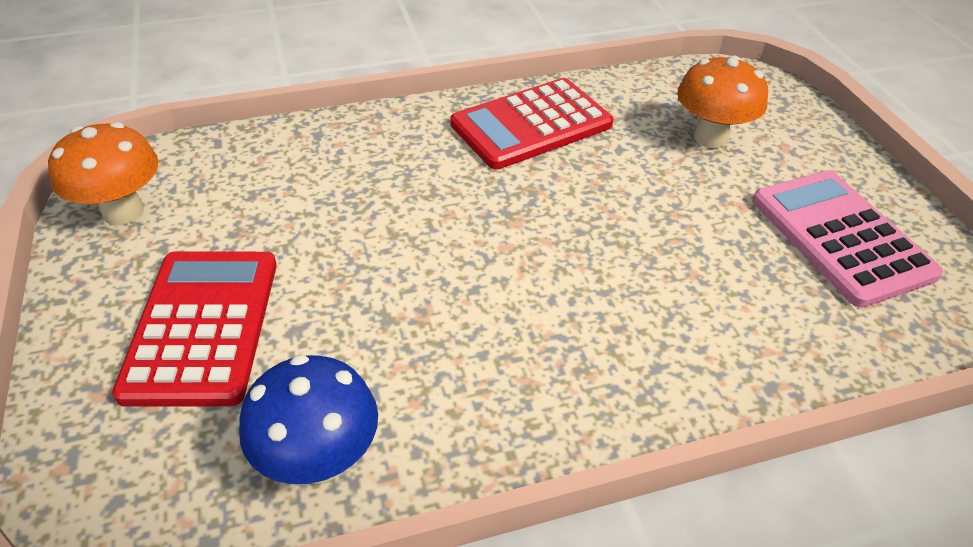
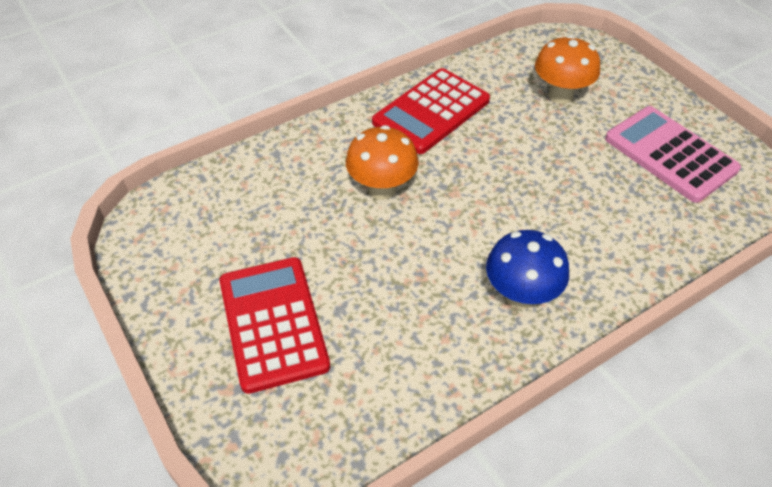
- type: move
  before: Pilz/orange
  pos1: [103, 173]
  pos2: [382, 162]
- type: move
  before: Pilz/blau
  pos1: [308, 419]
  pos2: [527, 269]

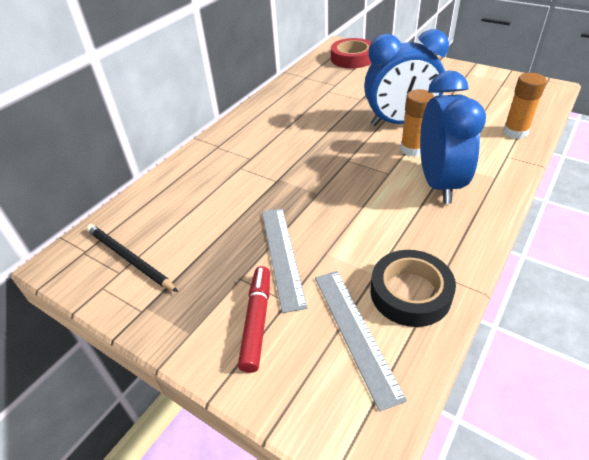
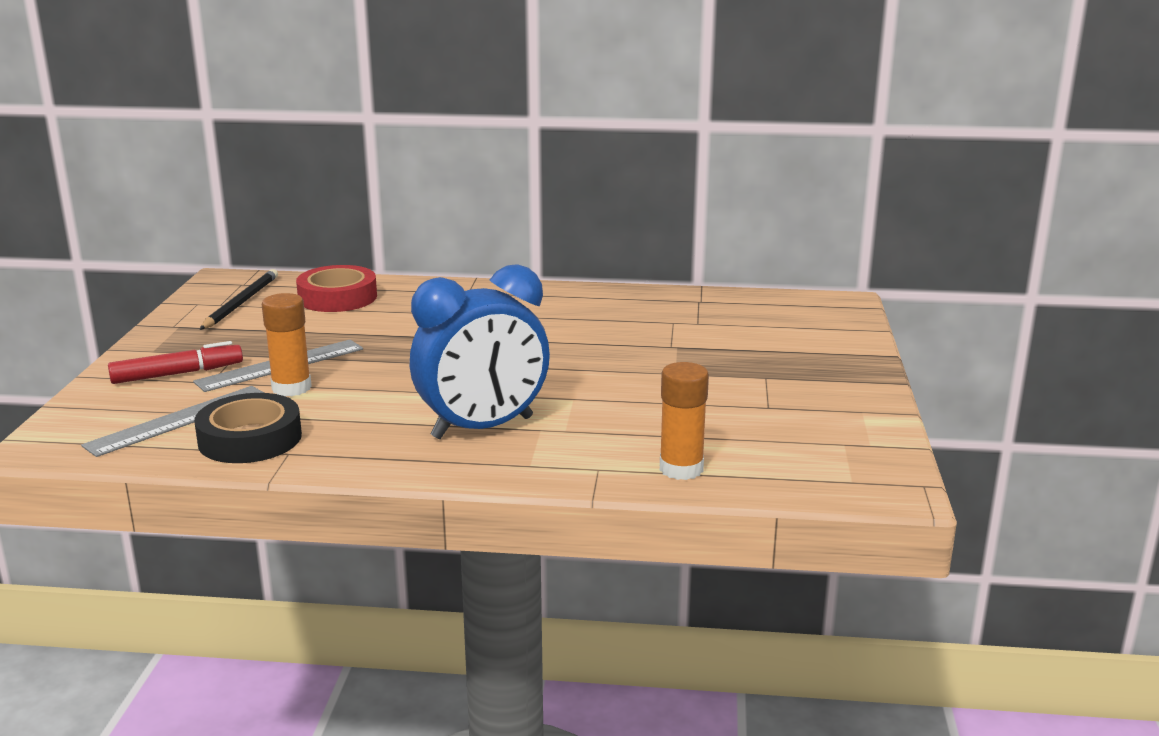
- type: delete
  before: Wecker/blau
  pos1: [406, 77]
- type: move
  before: Klebeband/rot
  pos1: [351, 53]
  pos2: [336, 288]
- type: move
  before: Klebestift/orange
  pos1: [417, 122]
  pos2: [287, 344]

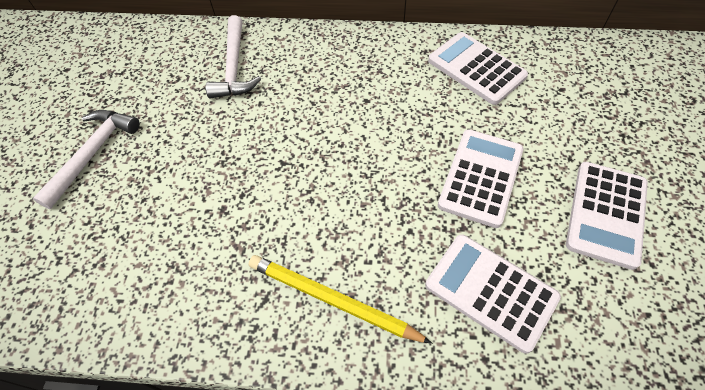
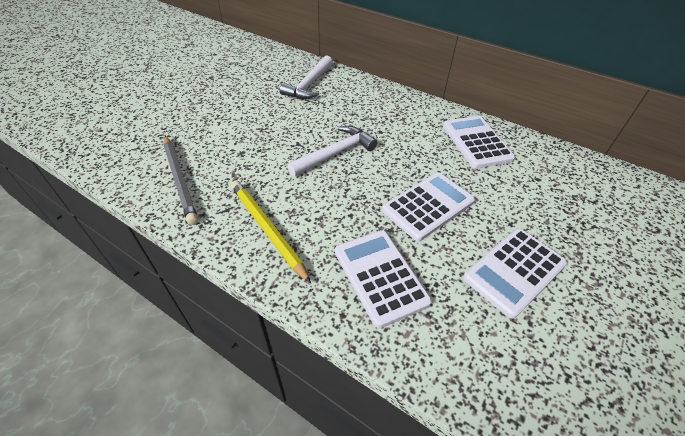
- type: insert
  after: Bleistift/grau
  pos2: [181, 180]
- type: move
  before: Hammer/weiß
  pos1: [86, 159]
  pos2: [332, 151]

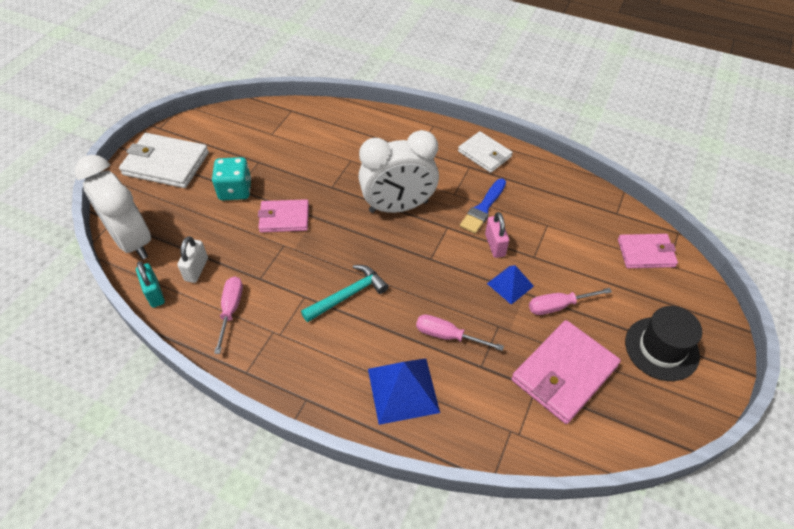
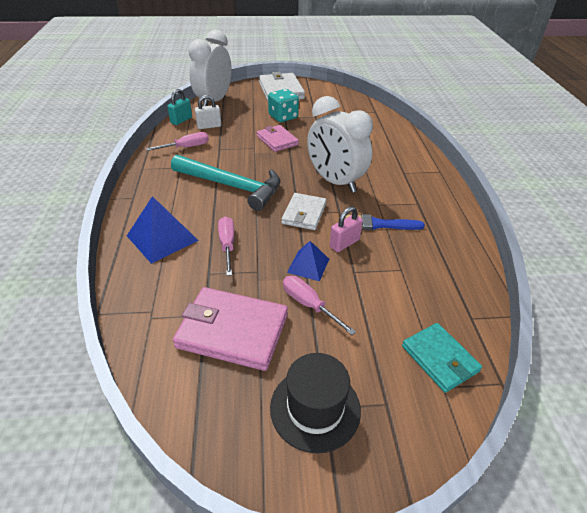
- type: move
  before: Geldbörse/weiß
  pos1: [485, 152]
  pos2: [303, 211]
- type: recolor
  before: Geldbörse/rosa
  after: Geldbörse/türkis
  pos1: [648, 251]
  pos2: [442, 358]
- type: resize
  before: Hammer/türkis
  pos1: [345, 293]
  pos2: [225, 183]
  scale: 1.63

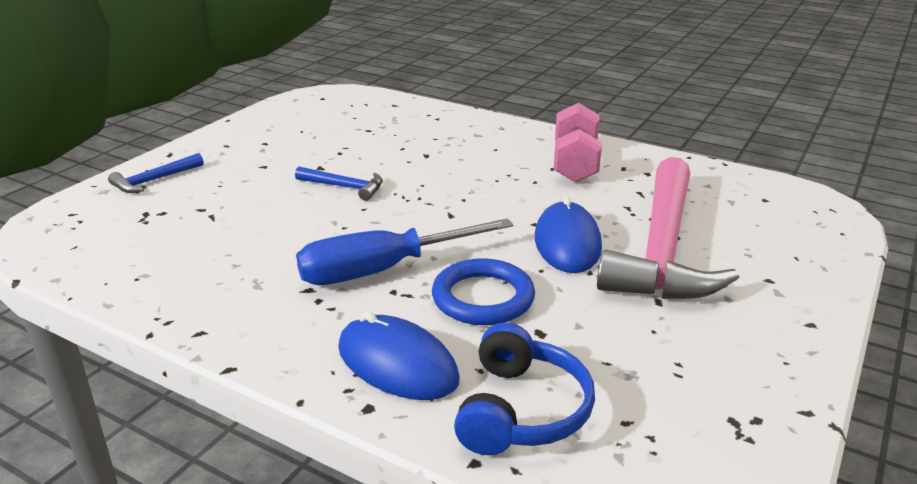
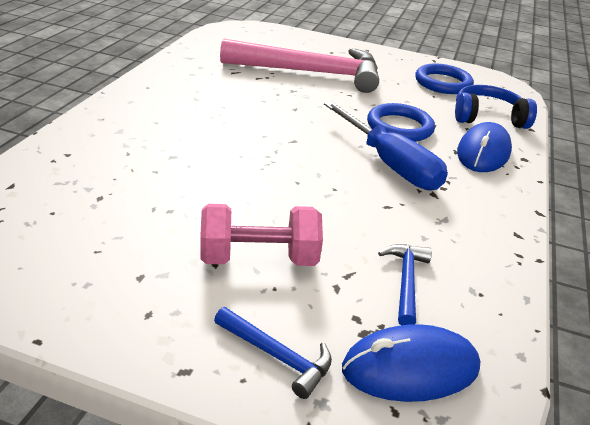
- type: insert
  after: Ring/blau
  pos2: [444, 79]
- type: move
  before: Hammer/blau
  pos1: [339, 184]
  pos2: [405, 284]
- type: move
  before: Computermaus/blau
  pos1: [568, 234]
  pos2: [411, 363]
- type: move
  before: Hantel/rosa
  pos1: [578, 142]
  pos2: [261, 235]

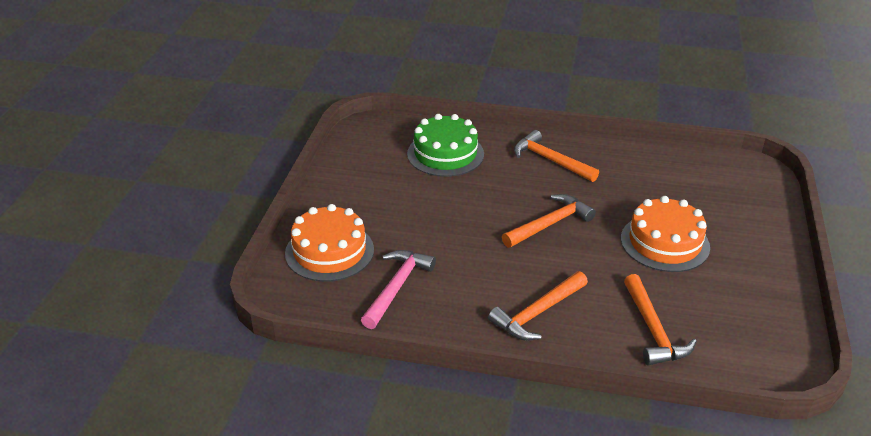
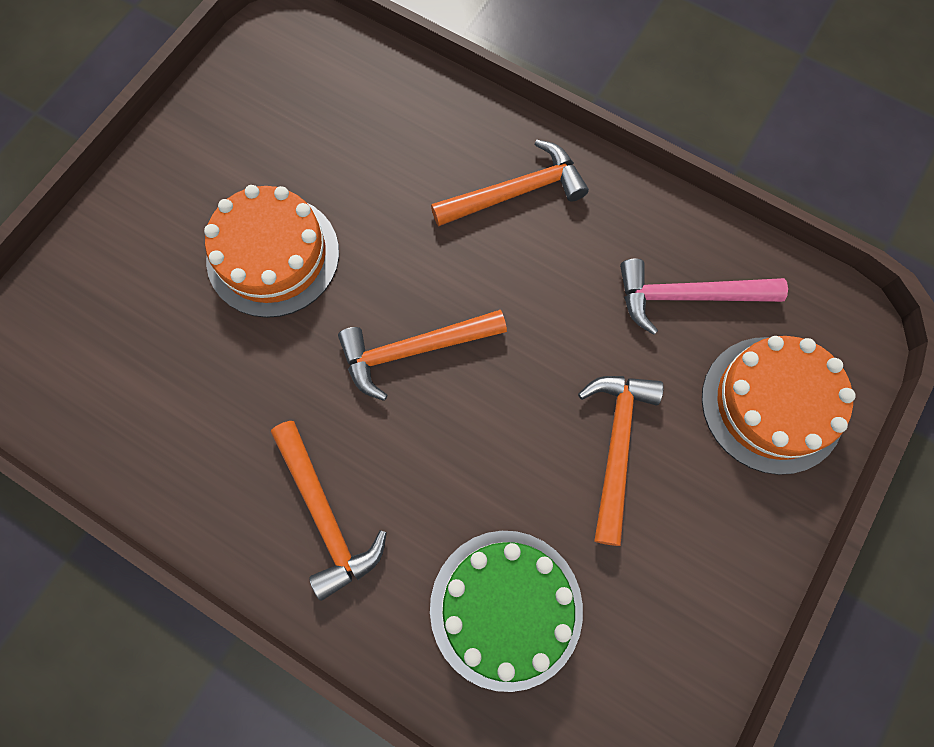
- type: move
  before: Hammer/orange
  pos1: [660, 320]
  pos2: [621, 461]
- type: rotate
  before: Hammer/rosa
  pos1: [398, 289]
  pos2: [704, 296]
  turn: 45

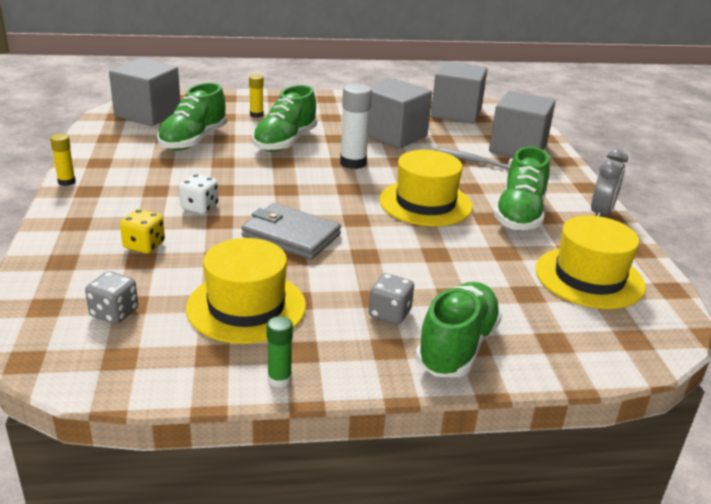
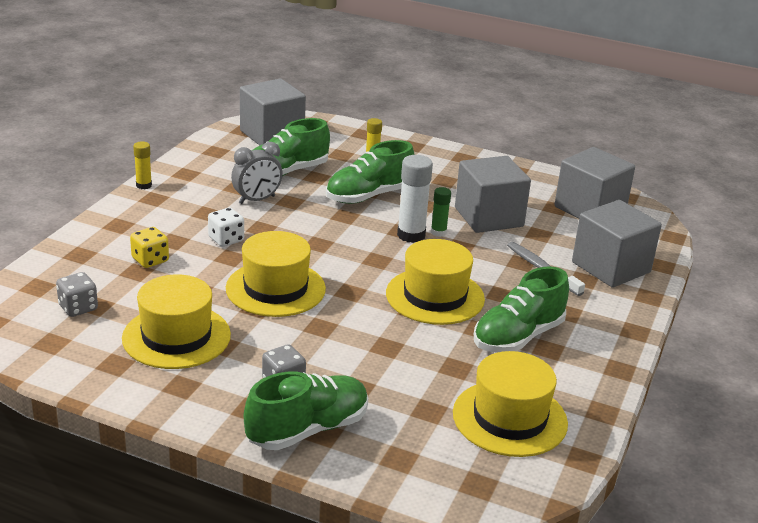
- type: move
  before: Klebestift/grün
  pos1: [280, 352]
  pos2: [441, 212]
- type: move
  before: Wecker/grau
  pos1: [609, 182]
  pos2: [257, 173]
- type: replace
  before: Geldbörse/grau
  after: Hut/gelb
  pos1: [291, 231]
  pos2: [276, 274]

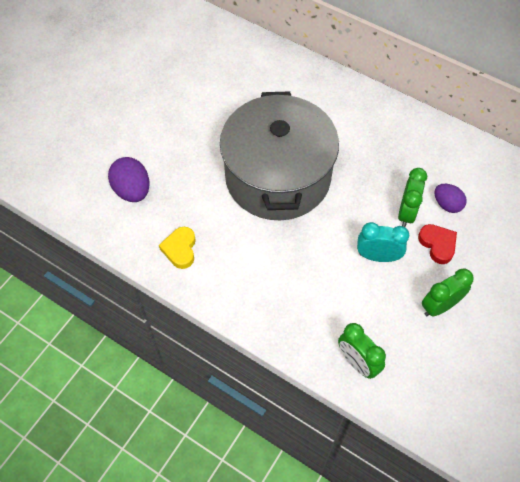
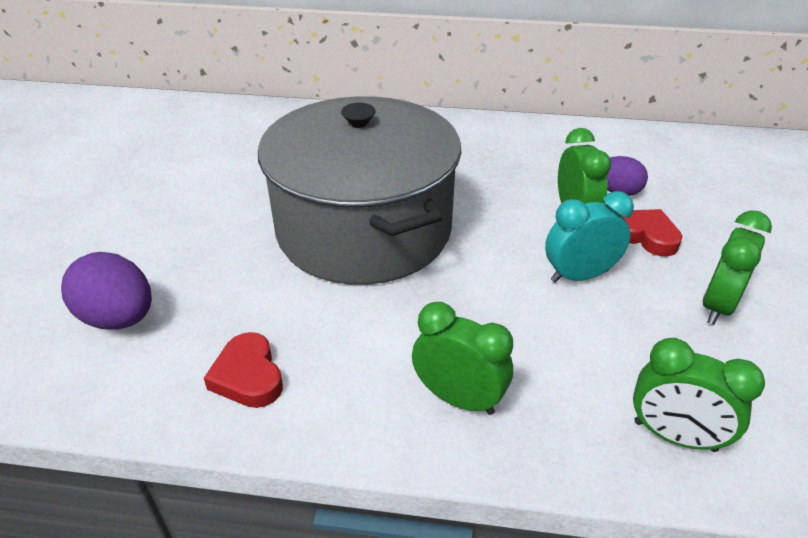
- type: insert
  after: Wecker/grün
  pos2: [462, 358]
- type: recolor
  before: Herz/gelb
  after: Herz/rot
  pos1: [177, 248]
  pos2: [243, 370]

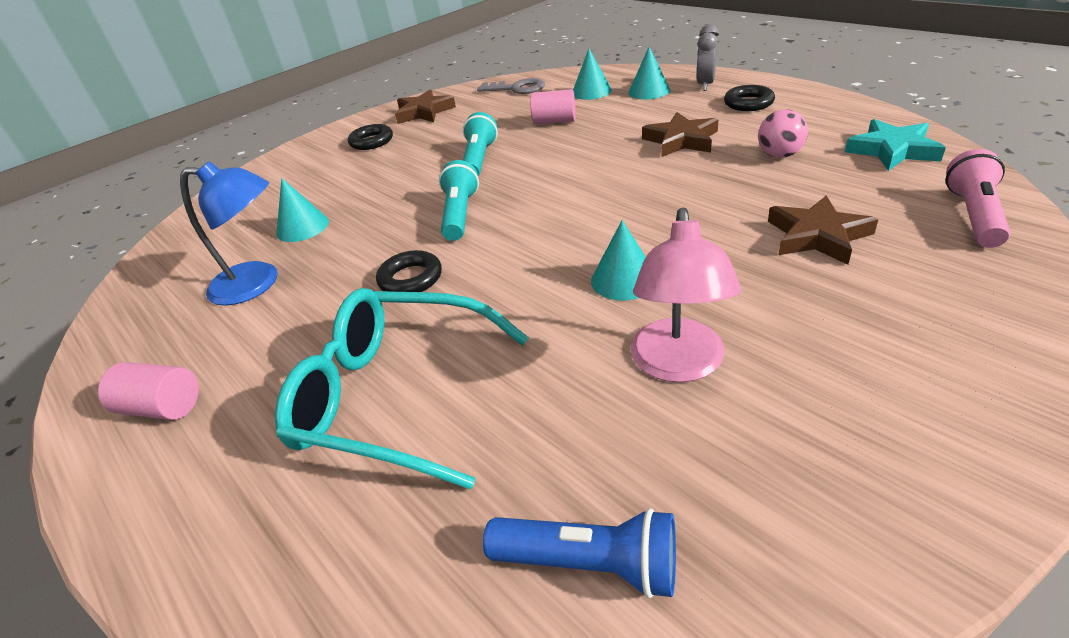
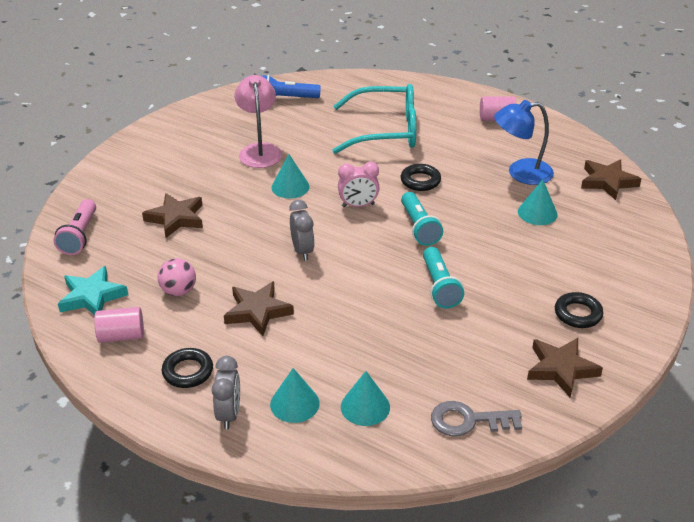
- type: insert
  after: Wecker/grau
  pos2: [302, 230]
- type: insert
  after: Wecker/rosa
  pos2: [358, 184]
- type: insert
  after: Stern/braun
  pos2: [611, 179]
- type: move
  before: Vollzylinder/rosa
  pos1: [553, 107]
  pos2: [119, 325]

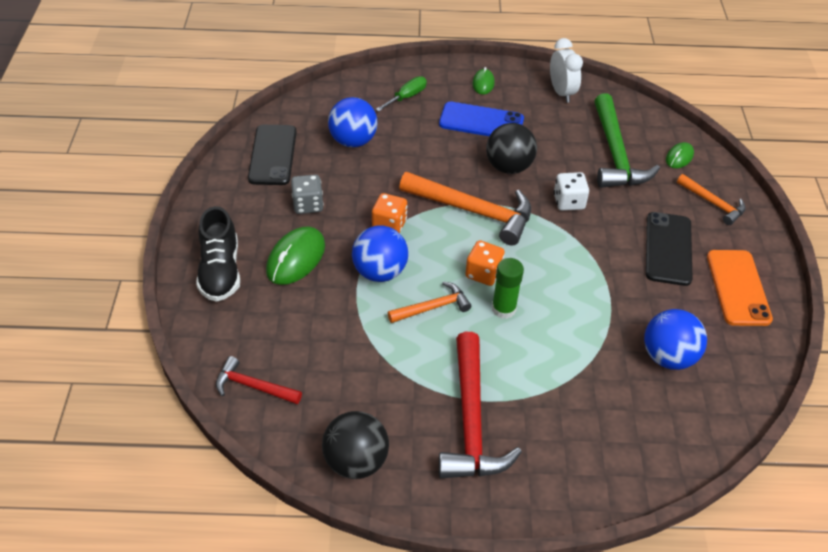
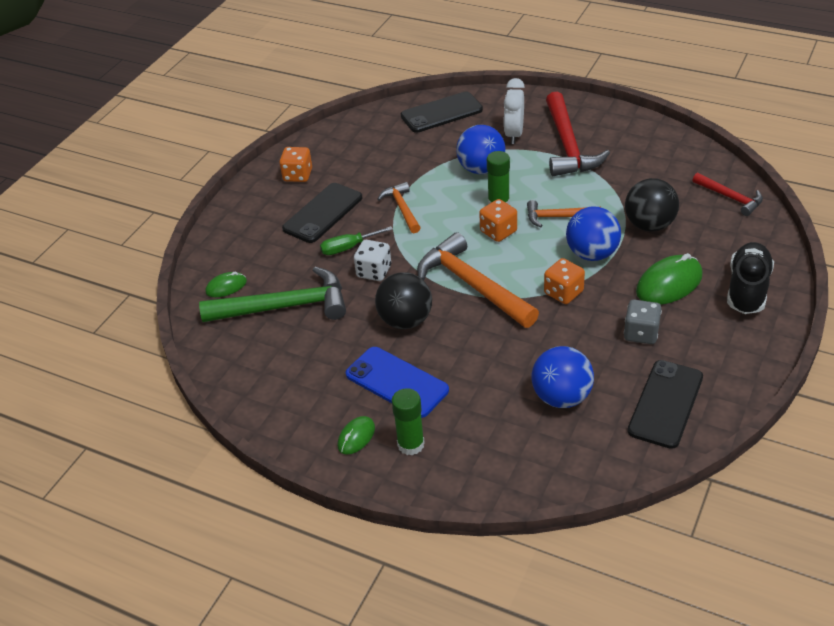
- type: insert
  after: Klebestift/grün
  pos2: [408, 421]
- type: insert
  after: Handy/schwarz
  pos2: [442, 112]
- type: move
  before: Ball/schwarz
  pos1: [355, 445]
  pos2: [652, 205]
- type: move
  before: Schraubenzieher/grün
  pos1: [401, 94]
  pos2: [356, 240]
- type: move
  before: Wecker/weiß
  pos1: [566, 70]
  pos2: [514, 111]
- type: move
  before: Ball/blau
  pos1: [675, 339]
  pos2: [480, 149]
- type: move
  before: Hammer/orange
  pos1: [711, 199]
  pos2: [399, 207]
- type: replace
  before: Handy/orange
  after: Spielwürfel/orange
  pos1: [740, 288]
  pos2: [296, 164]
- type: rotate
  before: Hammer/rot
  pos1: [480, 405]
  pos2: [578, 133]
  turn: 150
- type: rotate
  before: Hammer/grün
  pos1: [627, 140]
  pos2: [272, 294]
  turn: 60

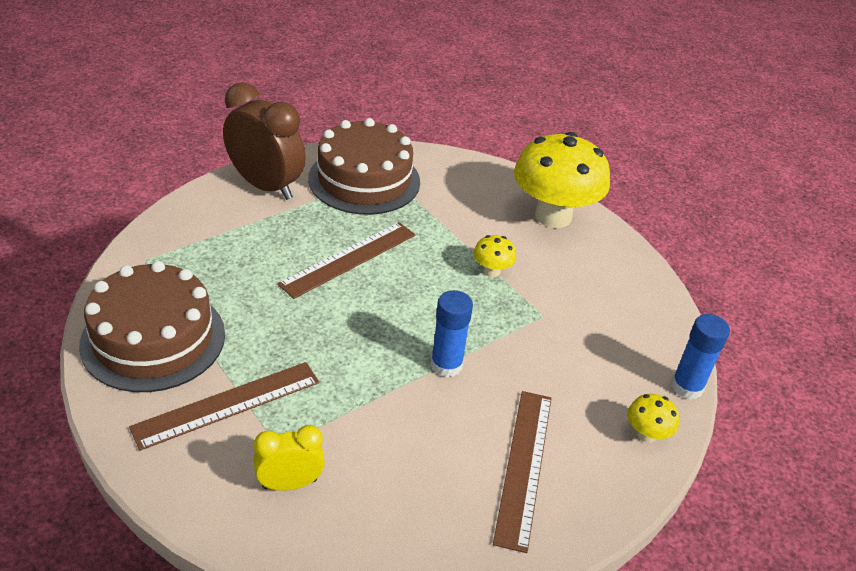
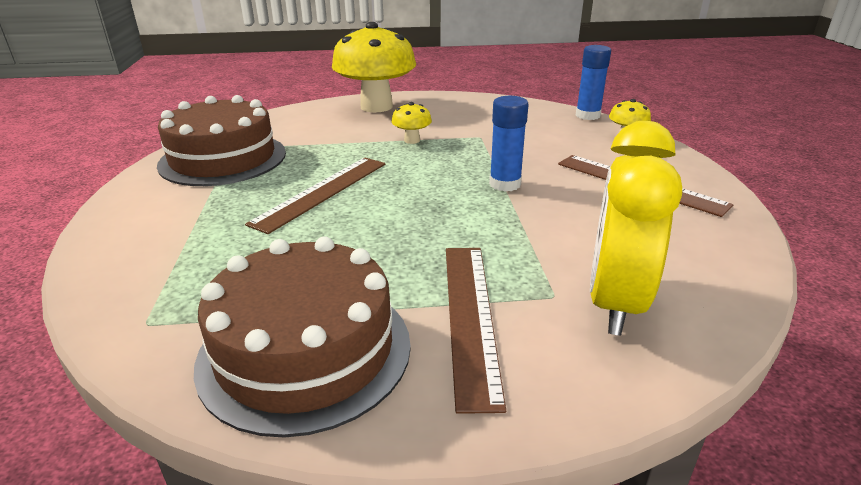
- type: delete
  before: Wecker/braun
  pos1: [264, 141]
- type: rotate
  before: Lineal/braun
  pos1: [346, 260]
  pos2: [315, 195]
  turn: 45
- type: resize
  before: Wecker/gelb
  pos1: [289, 458]
  pos2: [636, 228]
  scale: 1.8

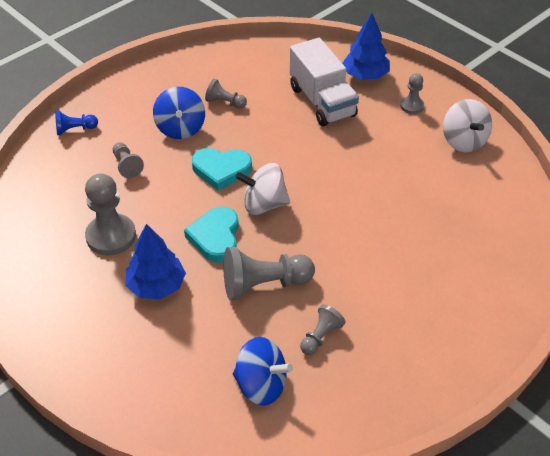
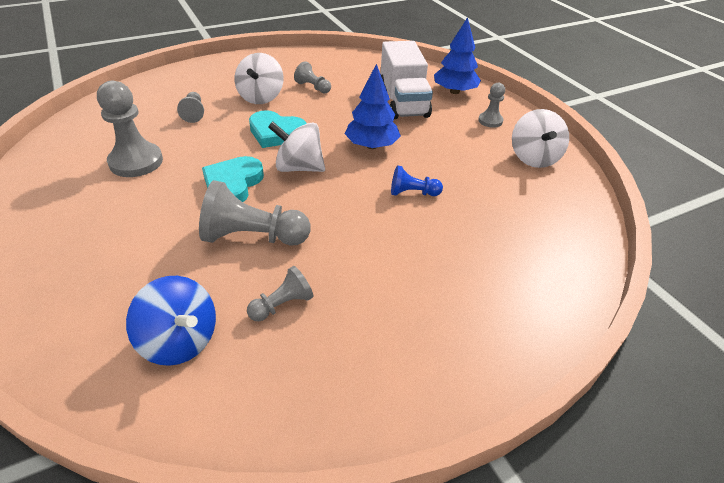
- type: move
  before: Bauer/blau
  pos1: [76, 123]
  pos2: [417, 180]
- type: move
  before: Baum/blau
  pos1: [156, 261]
  pos2: [373, 106]
- type: recolor
  before: Kreisel/blau
  after: Kreisel/weiß
  pos1: [179, 113]
  pos2: [259, 78]

